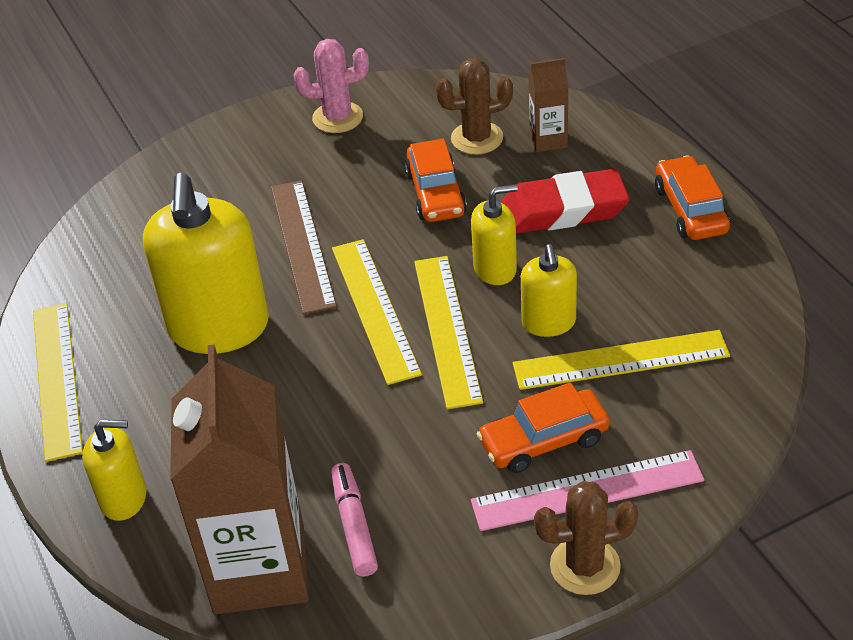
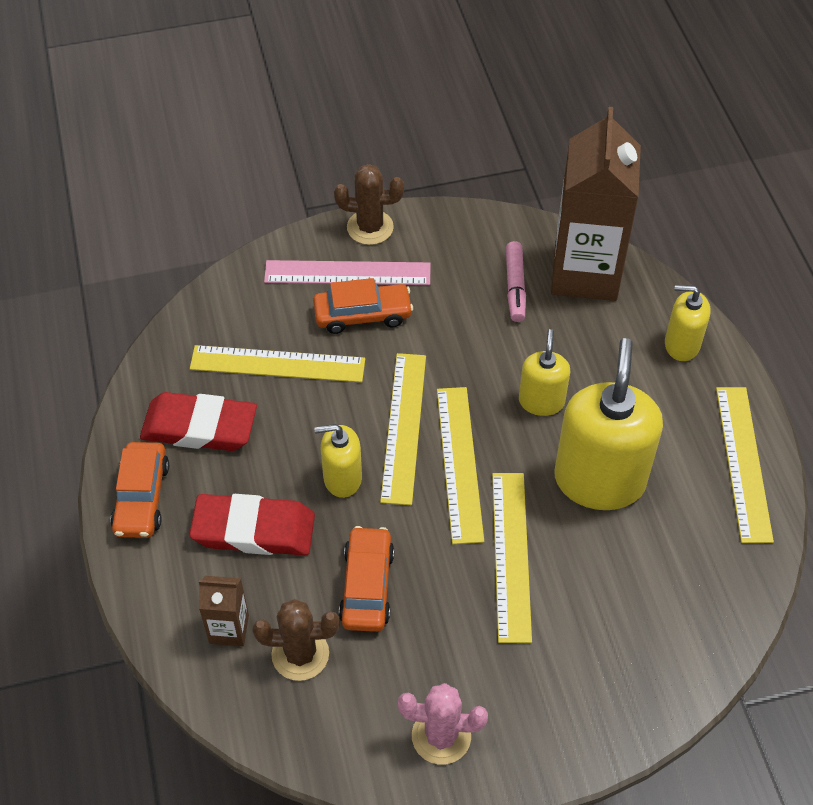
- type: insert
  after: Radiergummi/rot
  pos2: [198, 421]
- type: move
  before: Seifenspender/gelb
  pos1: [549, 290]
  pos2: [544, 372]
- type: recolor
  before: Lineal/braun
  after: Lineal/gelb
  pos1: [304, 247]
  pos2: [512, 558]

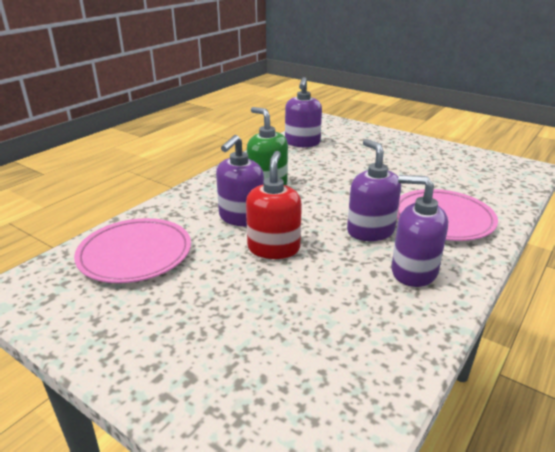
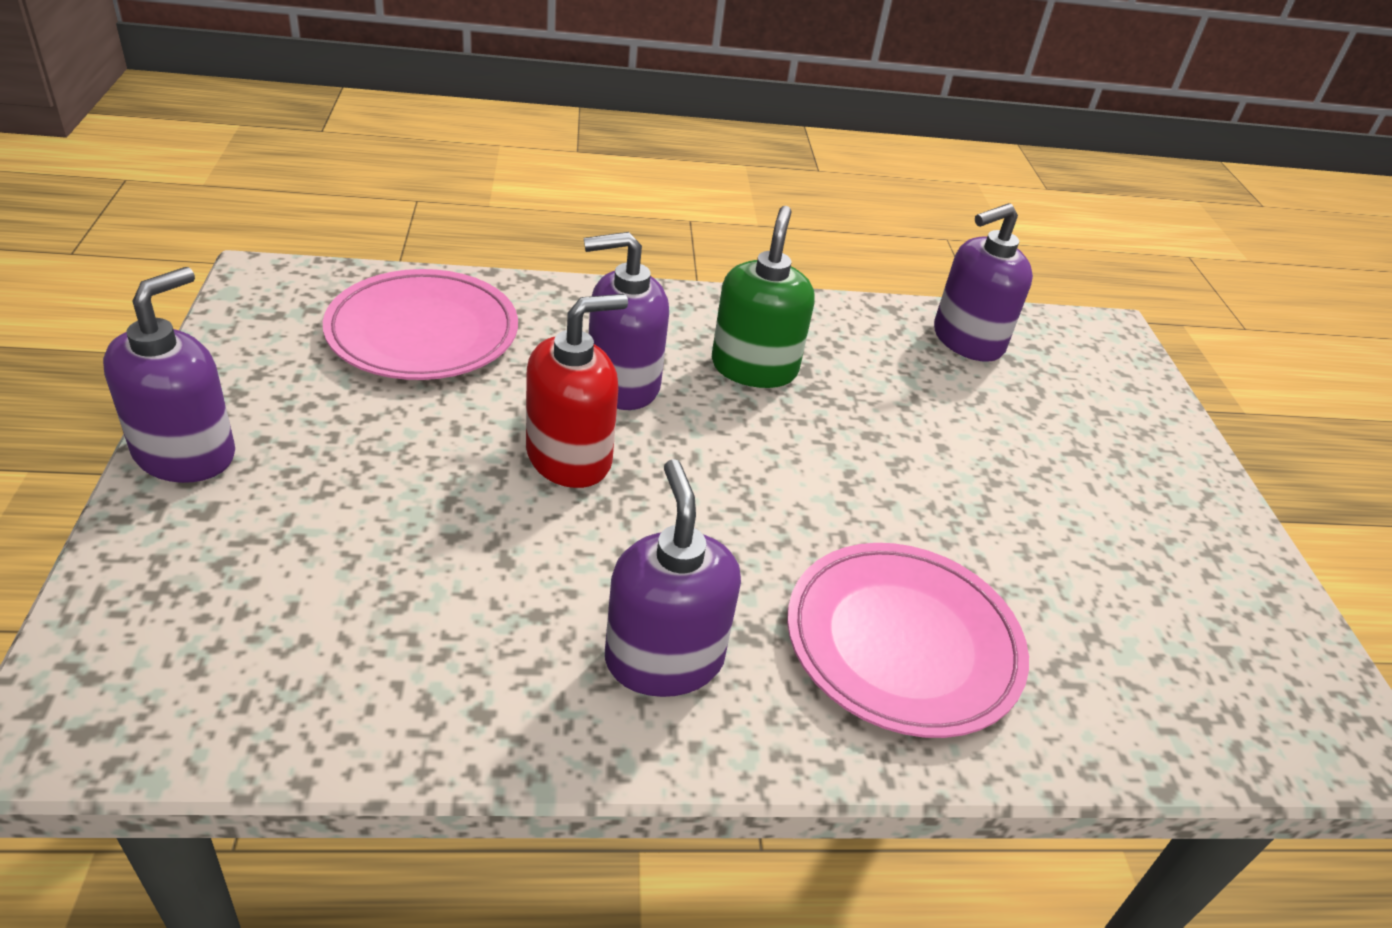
- type: move
  before: Seifenspender/lila
  pos1: [374, 190]
  pos2: [169, 375]

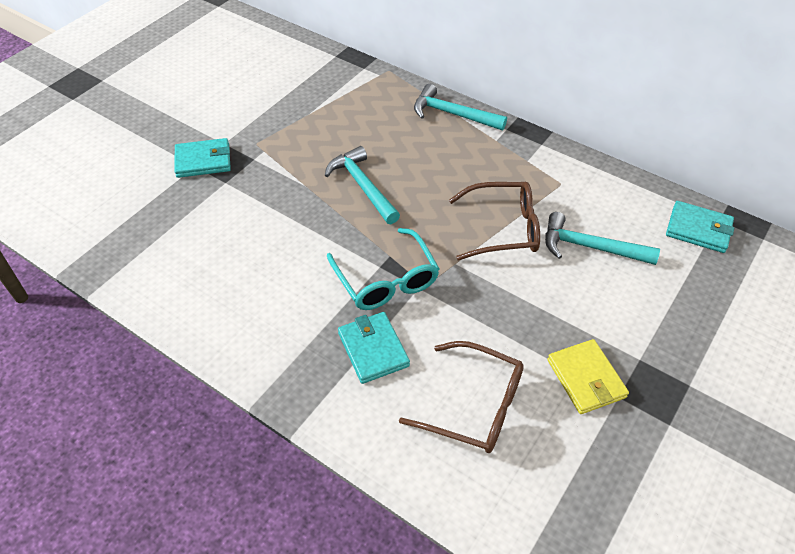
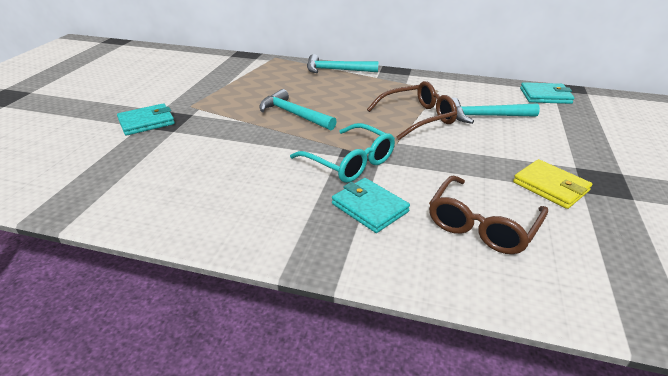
- type: rotate
  before: Brille/braun
  pos1: [461, 397]
  pos2: [488, 214]
  turn: 120

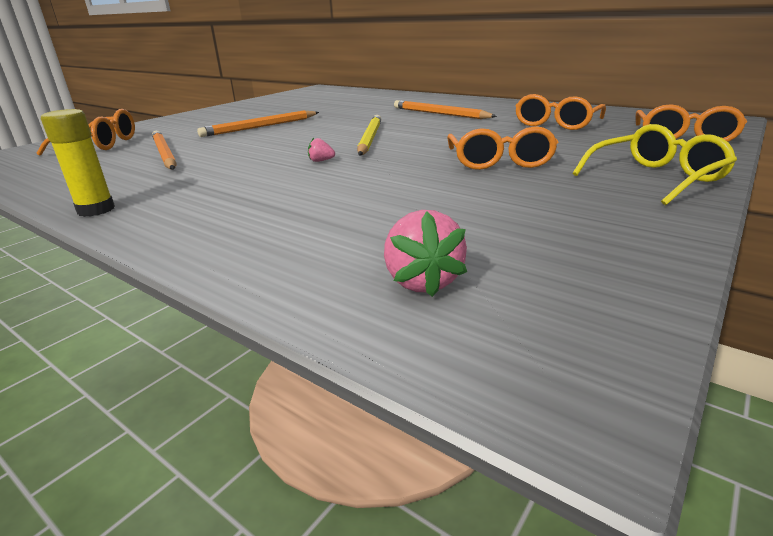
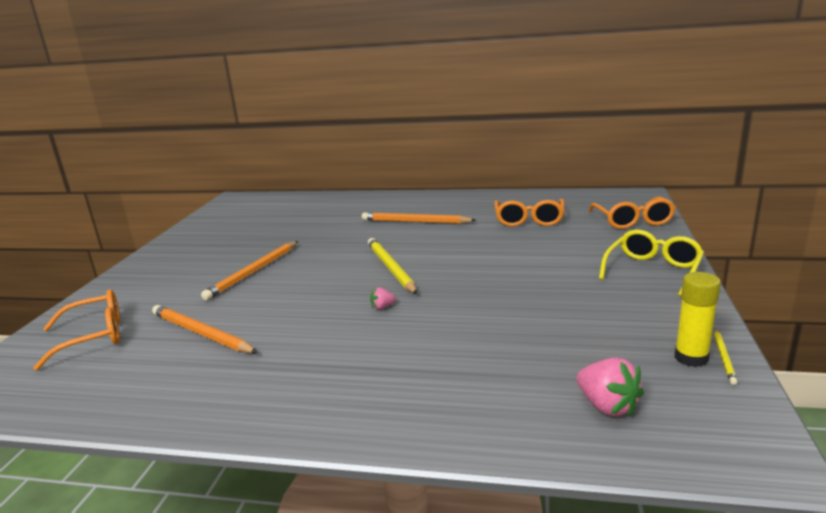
- type: delete
  before: Brille/orange
  pos1: [502, 148]
- type: insert
  after: Bleistift/gelb
  pos2: [725, 357]
- type: move
  before: Klebestift/gelb
  pos1: [78, 163]
  pos2: [698, 319]

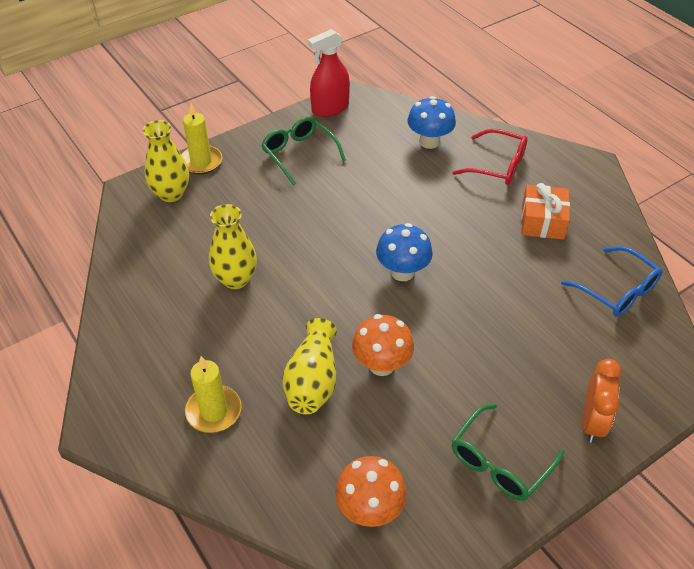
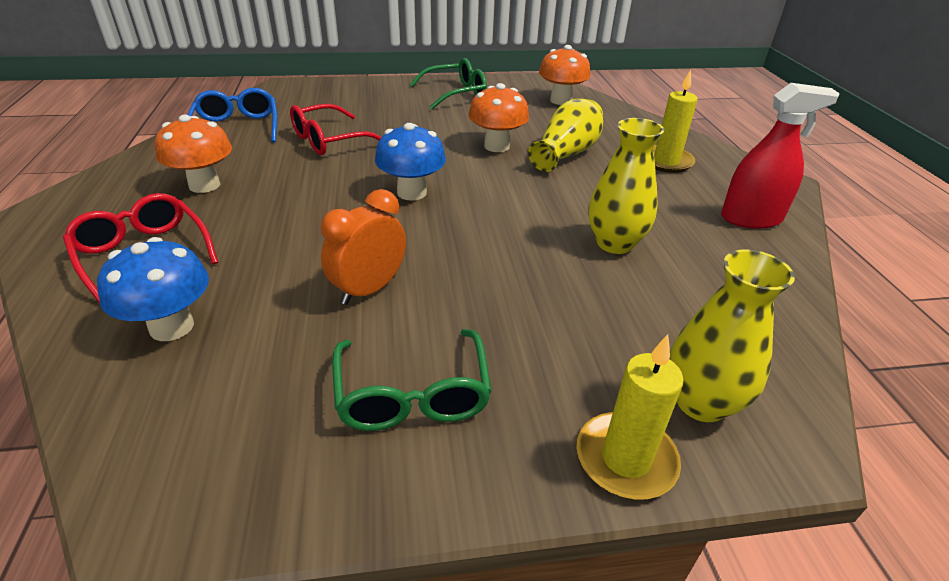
- type: insert
  after: Brille/rot
  pos2: [335, 129]
- type: move
  before: Sprühflasche/rot
  pos1: [329, 73]
  pos2: [780, 156]
- type: move
  before: Wecker/orange
  pos1: [602, 401]
  pos2: [363, 247]
- type: replace
  before: Geschenk/orange
  after: Pilz/orange
  pos1: [545, 211]
  pos2: [193, 154]

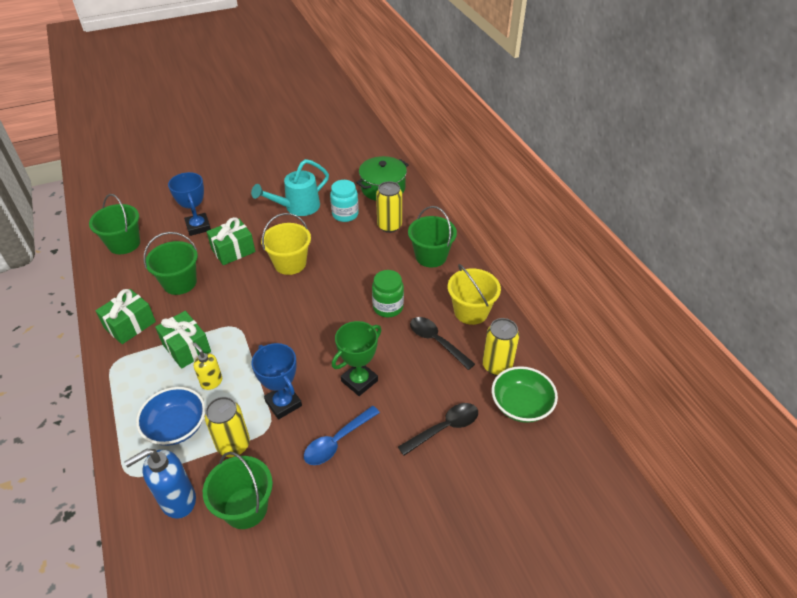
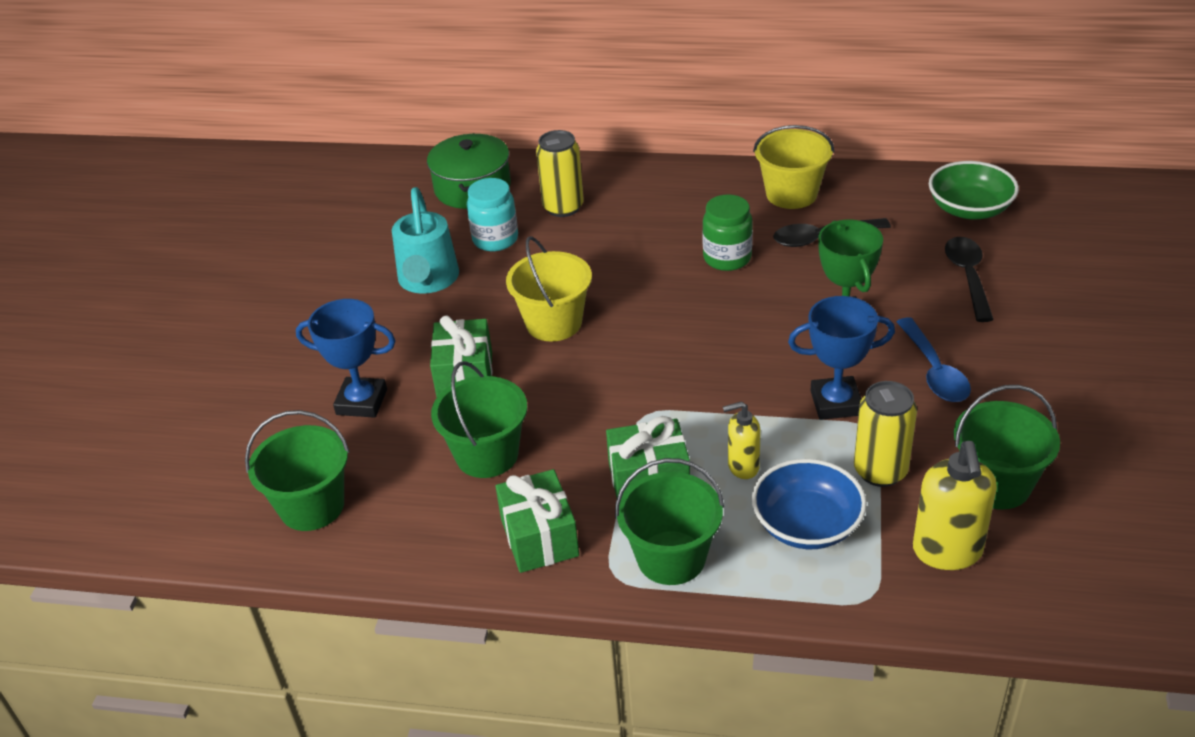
- type: delete
  before: Dose/gelb
  pos1: [500, 347]
- type: move
  before: Eimer/grün
  pos1: [432, 236]
  pos2: [669, 521]
- type: recolor
  before: Seifenspender/blau
  after: Seifenspender/gelb
  pos1: [160, 484]
  pos2: [955, 505]

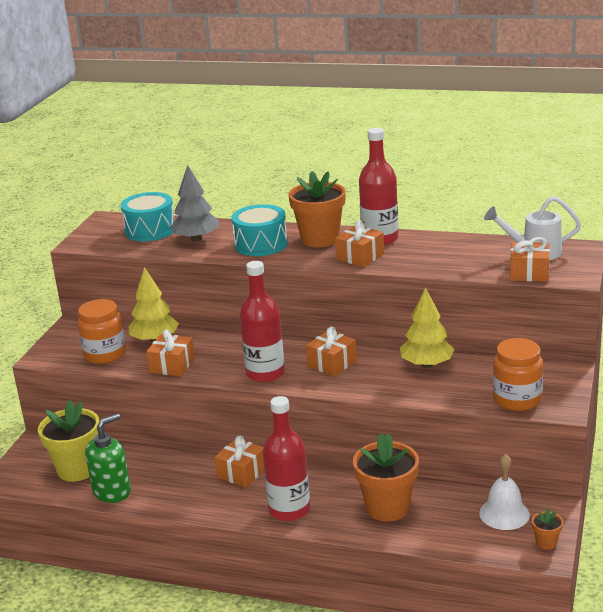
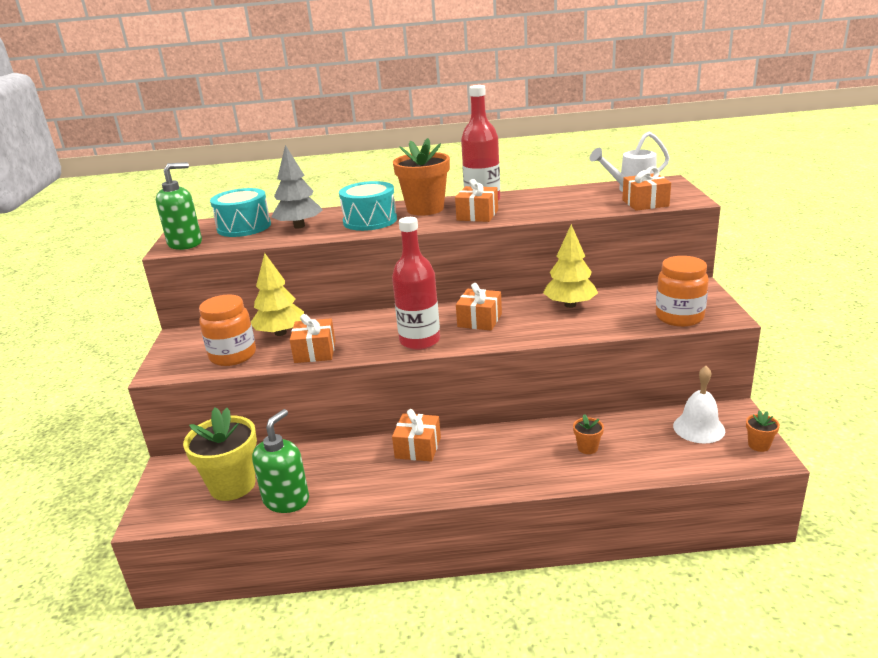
- type: delete
  before: Flasche/rot
  pos1: [286, 458]
- type: insert
  after: Seifenspender/grün
  pos2: [179, 206]
- type: resize
  before: Blumentopf/orange
  pos1: [386, 477]
  pos2: [588, 434]
  scale: 0.45

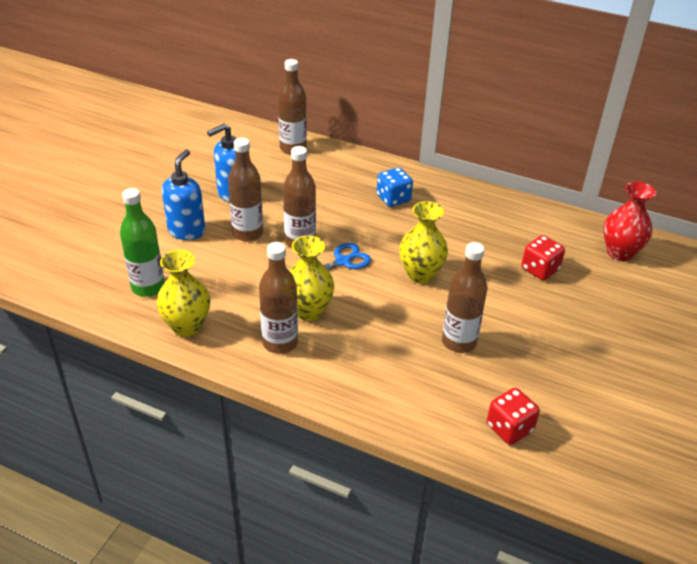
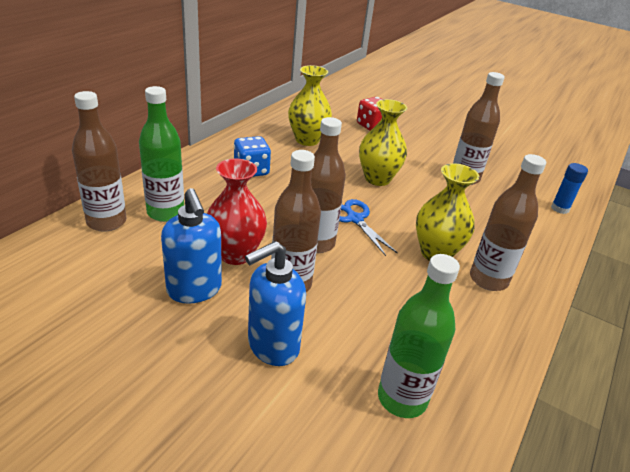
- type: delete
  before: Spielwürfel/rot
  pos1: [513, 416]
- type: insert
  after: Flasche/grün
  pos2: [161, 154]
- type: insert
  after: Klebestift/blau
  pos2: [569, 188]
- type: move
  before: Vase/gelb
  pos1: [183, 293]
  pos2: [310, 105]
- type: move
  before: Vase/rot
  pos1: [629, 221]
  pos2: [237, 211]
- type: rotate
  before: Seifenspender/blau
  pos1: [183, 194]
  pos2: [275, 303]
  turn: -60

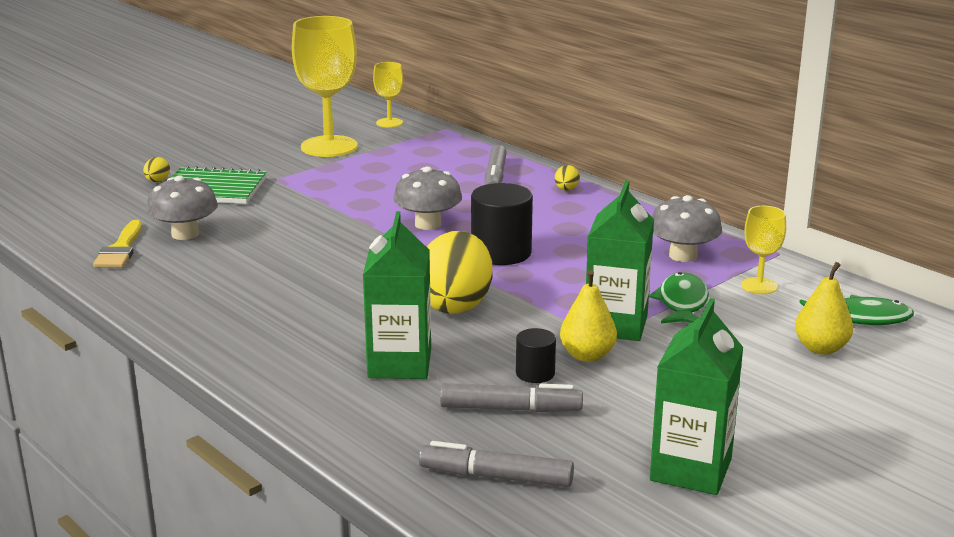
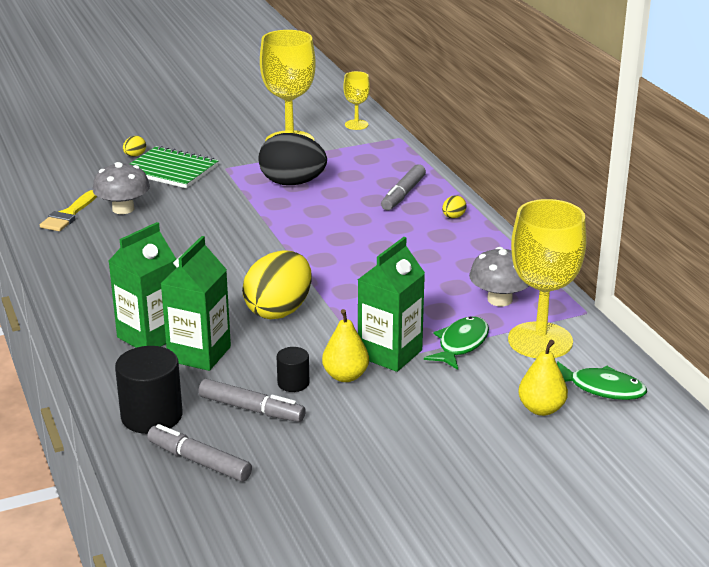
- type: delete
  before: Pilz/grau
  pos1: [427, 198]
- type: insert
  after: Ei/schwarz
  pos2: [292, 159]
- type: move
  before: Vollzylinder/schwarz
  pos1: [502, 224]
  pos2: [149, 390]
- type: move
  before: Getränkekarton/grün
  pos1: [697, 396]
  pos2: [143, 285]
- type: resize
  before: Kelch/gelb
  pos1: [763, 250]
  pos2: [547, 278]
  scale: 2.02

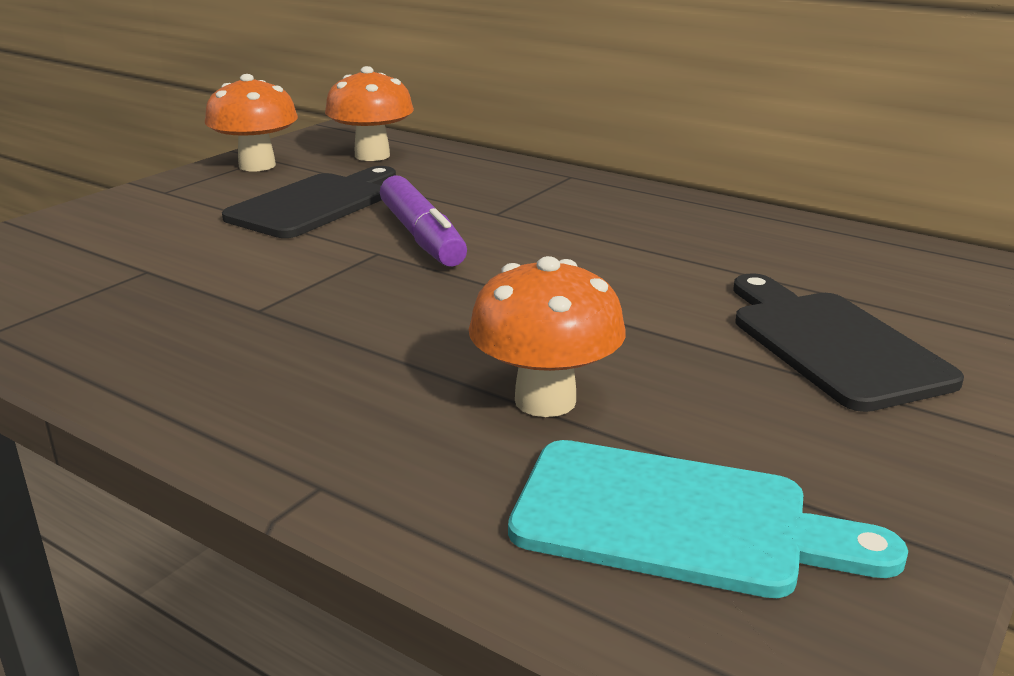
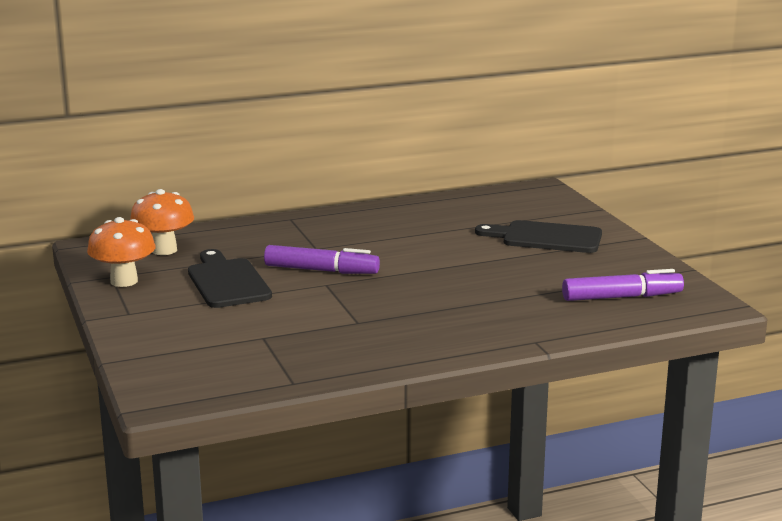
- type: delete
  before: Pilz/orange
  pos1: [547, 336]
- type: replace
  before: Schneidebrett/türkis
  after: Filzstift/lila
  pos1: [708, 519]
  pos2: [623, 285]

